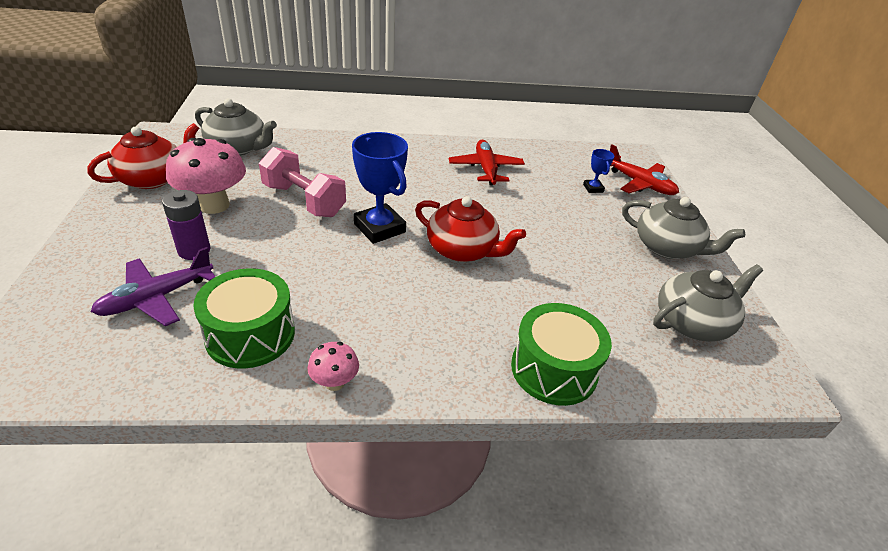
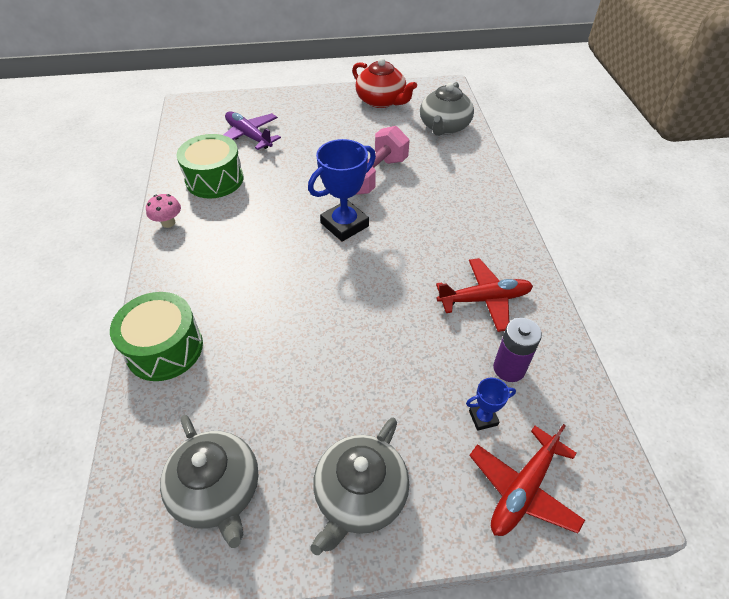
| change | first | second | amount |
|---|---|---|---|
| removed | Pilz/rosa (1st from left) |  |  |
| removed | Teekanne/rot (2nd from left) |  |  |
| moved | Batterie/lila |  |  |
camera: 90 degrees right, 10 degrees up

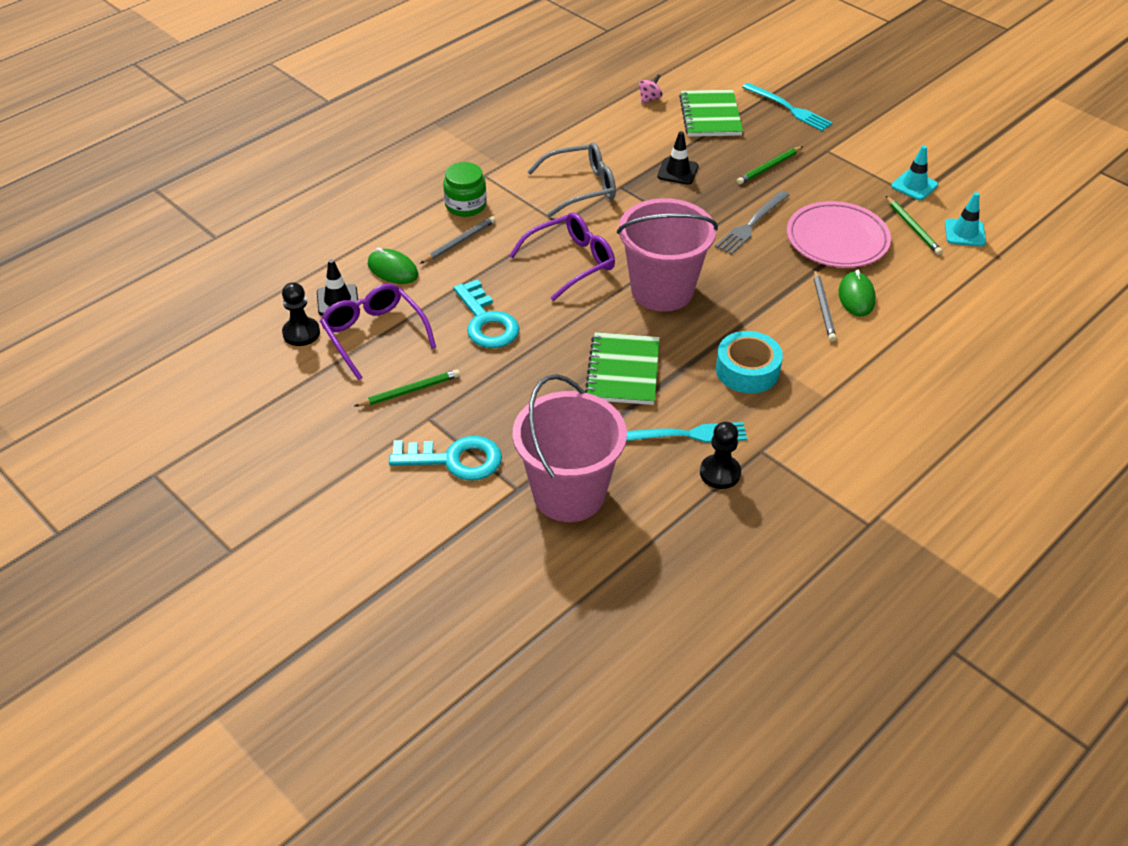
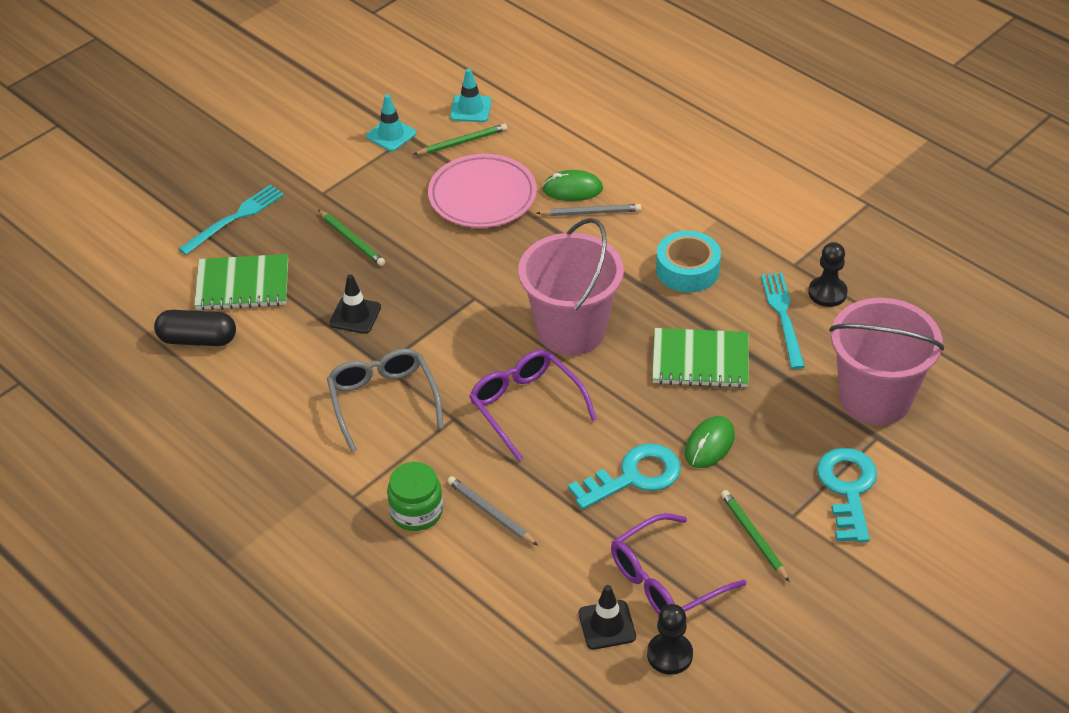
| change | first | second | amount |
|---|---|---|---|
| removed | Gabel/grau |  |  |
| moved | Computermaus/grün (1st from left in the first image) | Computermaus/grün (2nd from left) |  |
| replaced | Kreisel/rosa | Kapsel/schwarz |  |
camera: 90 degrees left, 0 degrees up

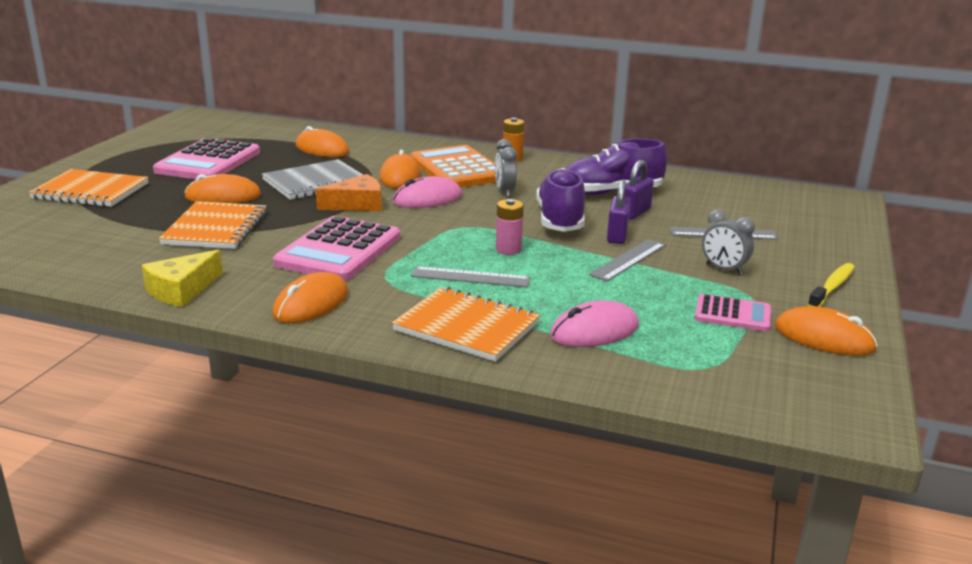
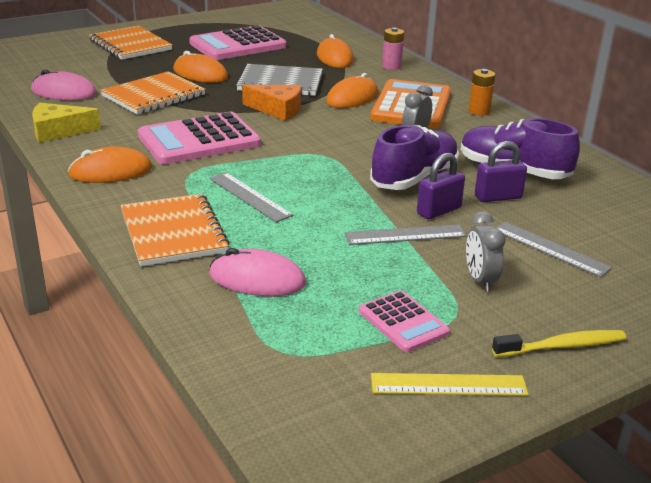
| change | first | second | amount |
|---|---|---|---|
| moved | Computermaus/rosa (1st from left) |  |  |
| moved | Batterie/rosa |  |  |
| replaced | Computermaus/orange (5th from left) | Lineal/gelb |  |
camera: 40 degrees right, 5 degrees up

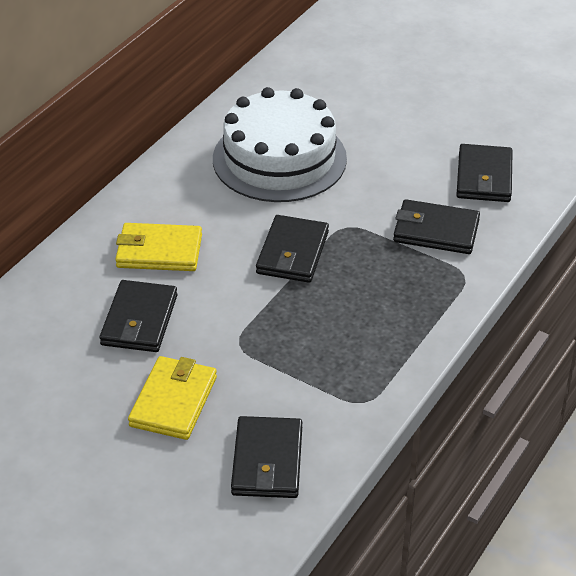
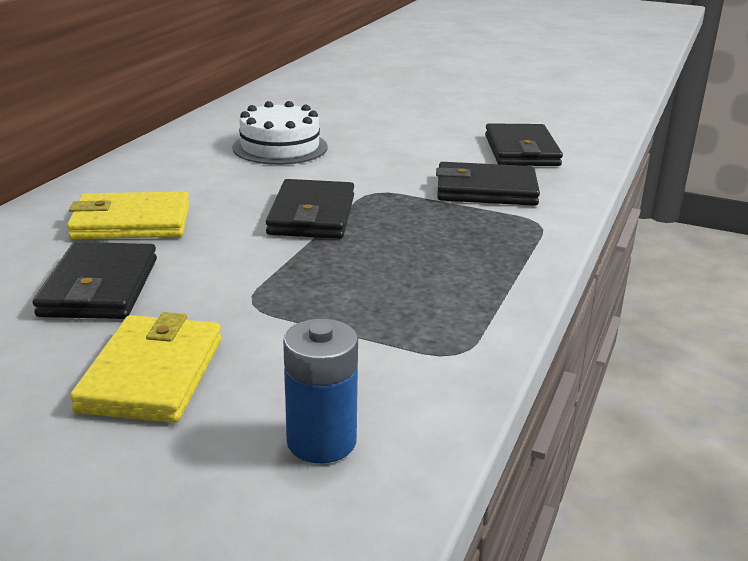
| change | first | second | amount |
|---|---|---|---|
| replaced | Geldbörse/schwarz (2nd from left) | Batterie/blau |  |
| resized | Kuchen/weiß |  | x0.59 |
camera: 10 degrees left, 15 degrees down

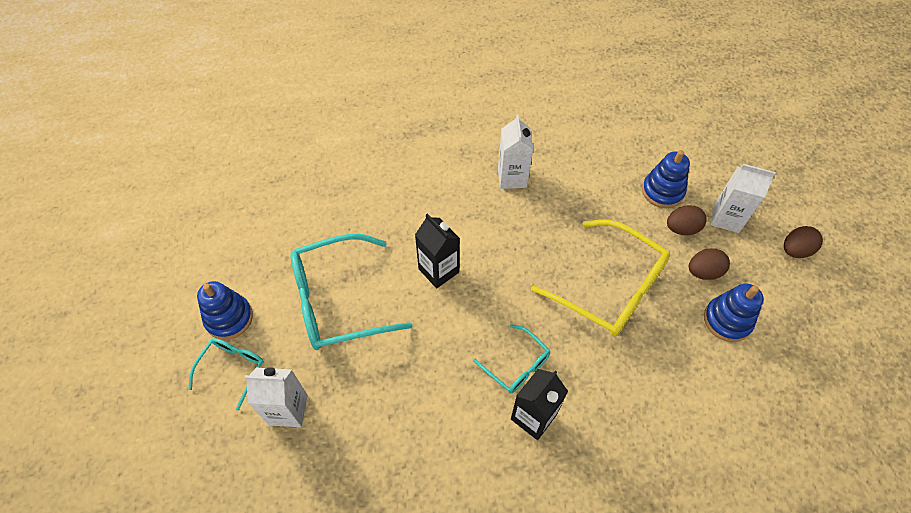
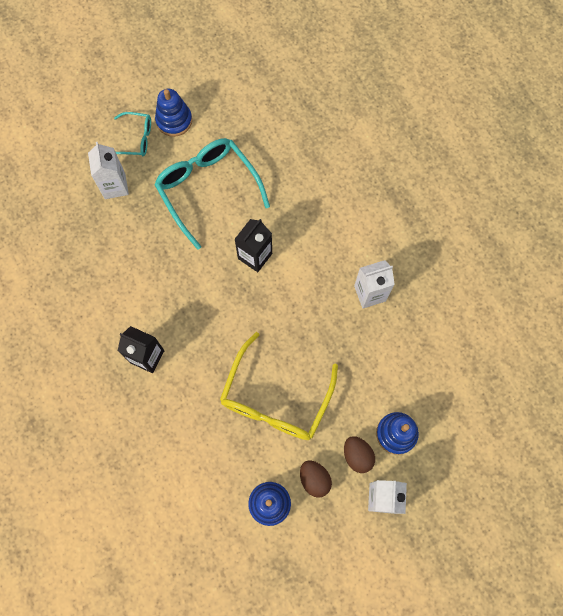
| change | first | second | amount |
|---|---|---|---|
| removed | Brille/türkis (3rd from left) |  |  |
| removed | Ei/braun (3rd from left) |  |  |
camera: 75 degrees right, 15 degrees up

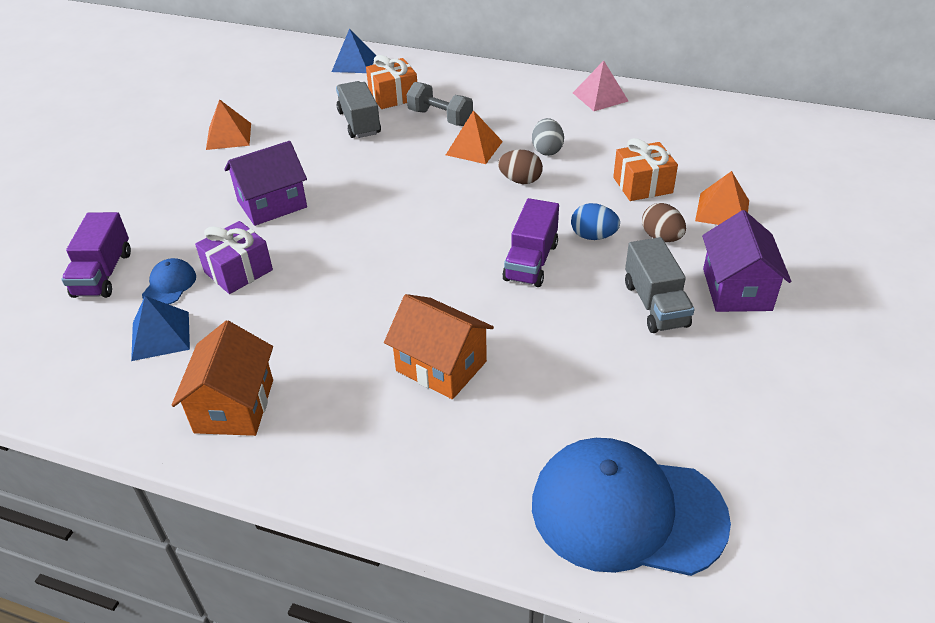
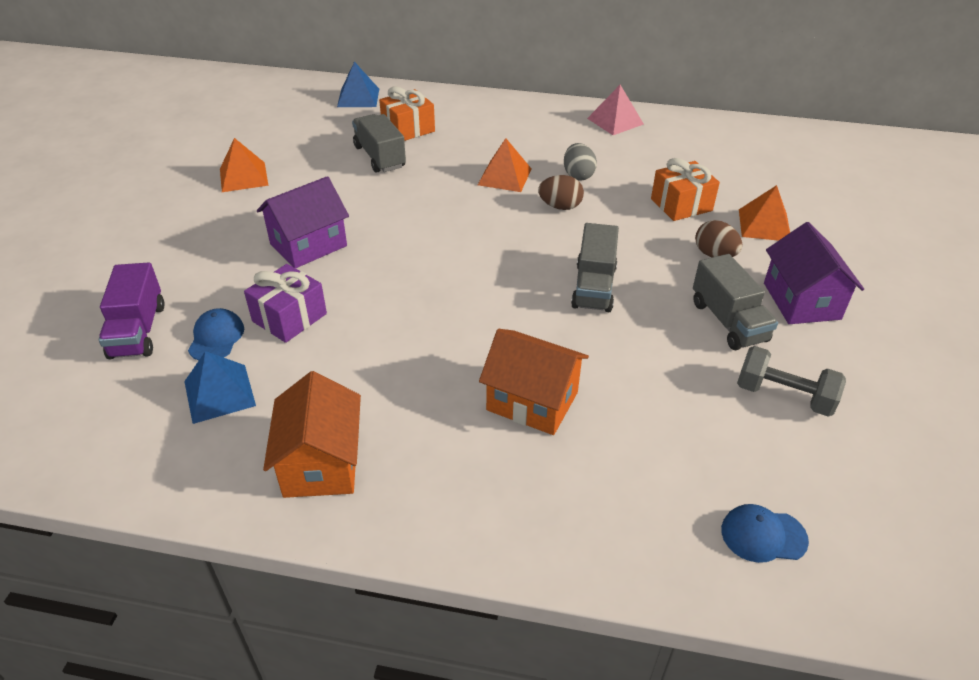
| change | first | second | amount |
|---|---|---|---|
| removed | Ei/blau |  |  |
| moved | Hantel/grau |  |  |
| recoloured | Lastwagen/lila (2nd from left) | Lastwagen/grau (2nd from left) |  |
| resized | Kappe/blau (2nd from left) |  | x0.42 |
camera: 10 degrees left, 0 degrees up

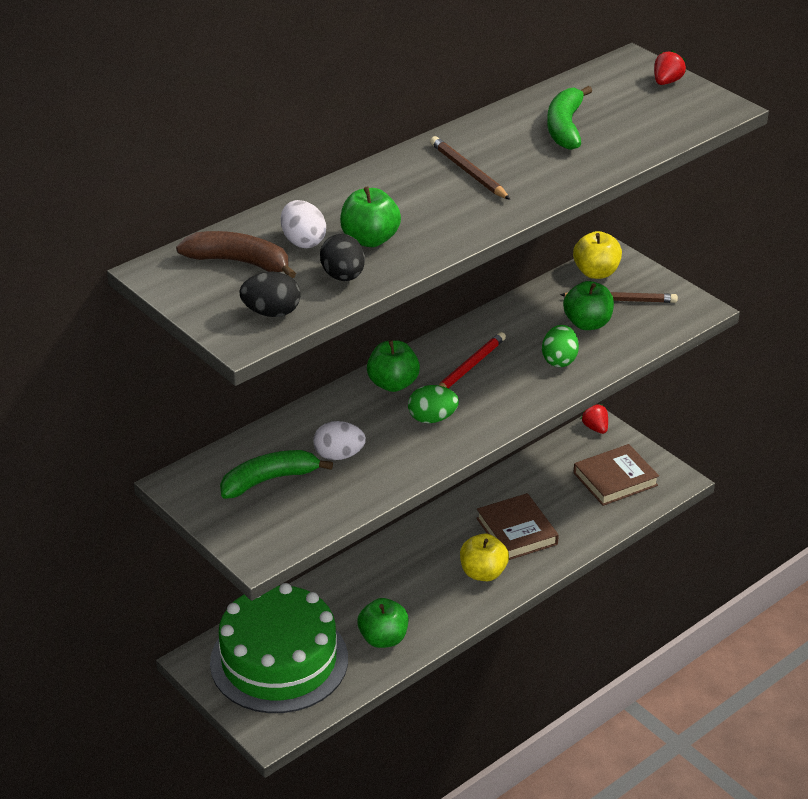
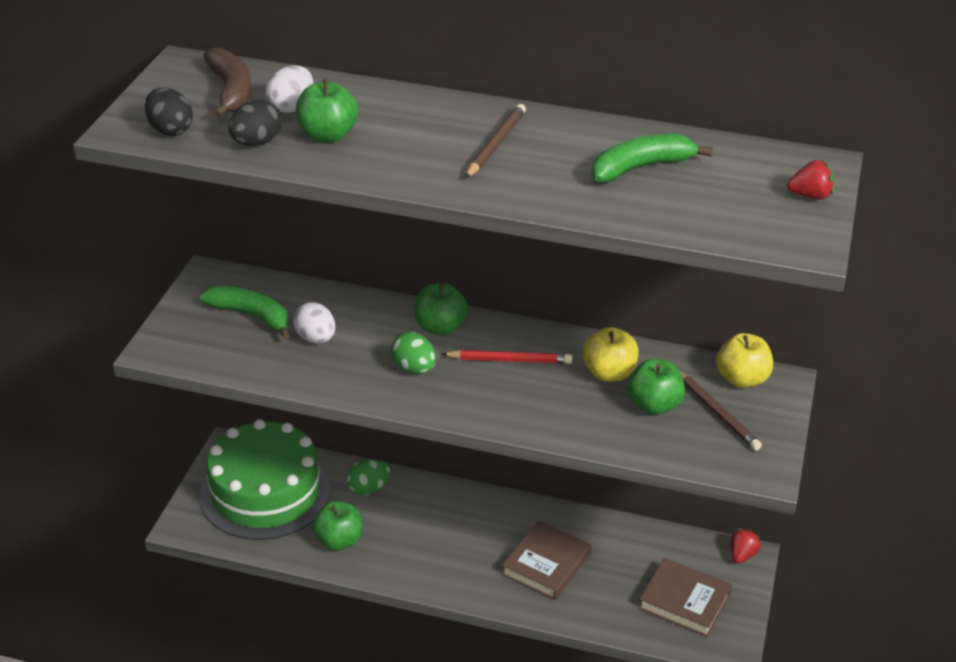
| change | first | second | amount |
|---|---|---|---|
| moved | Apfel/gelb (1st from left) |  |  |
| moved | Ei/grün (2nd from left in the first image) | Ei/grün (1st from left) |  |
camera: 55 degrees right, 0 degrees up

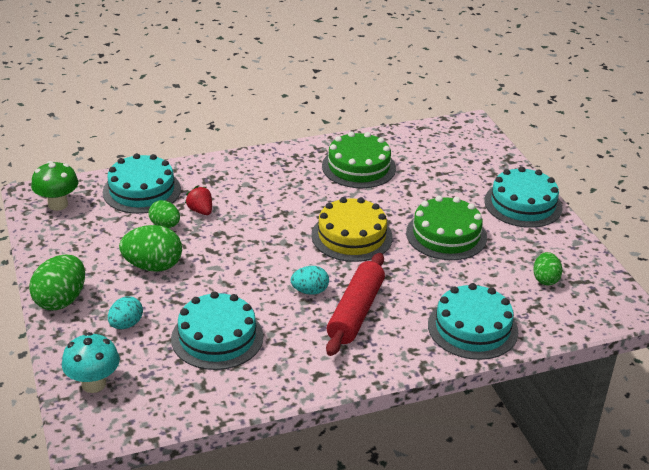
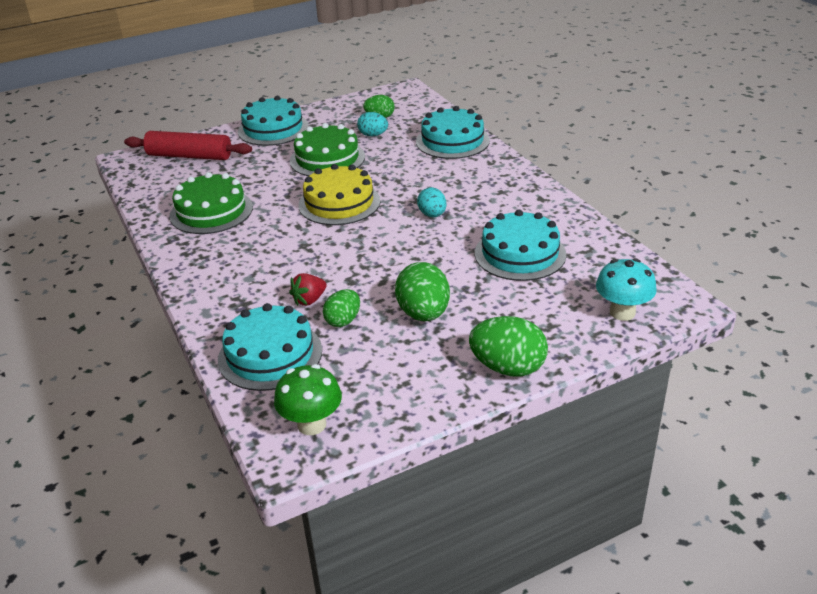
| change | first | second | amount |
|---|---|---|---|
| moved | Ei/türkis (1st from left) |  |  |
| moved | Nudelholz/rot |  |  |
camera: 95 degrees left, 0 degrees up

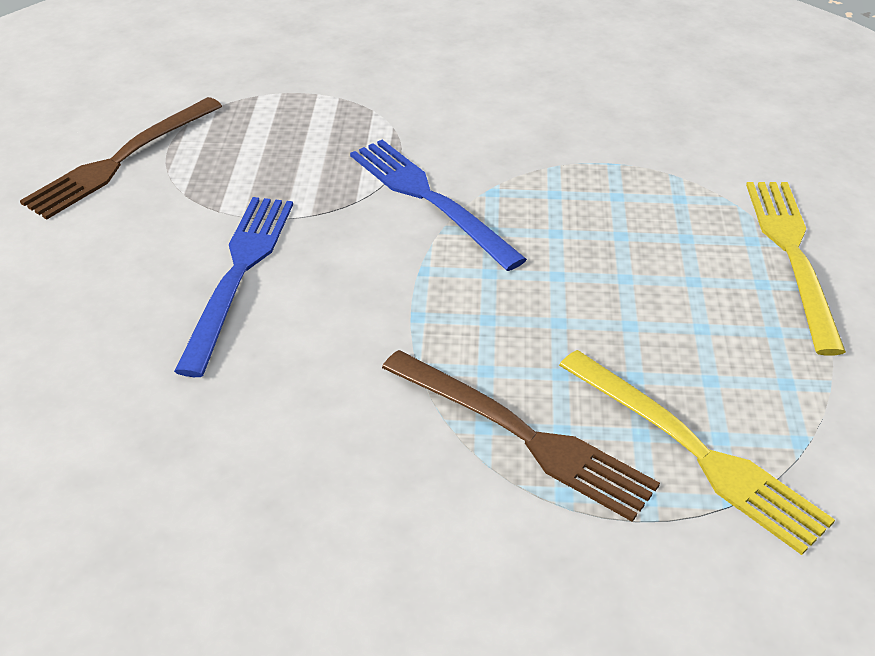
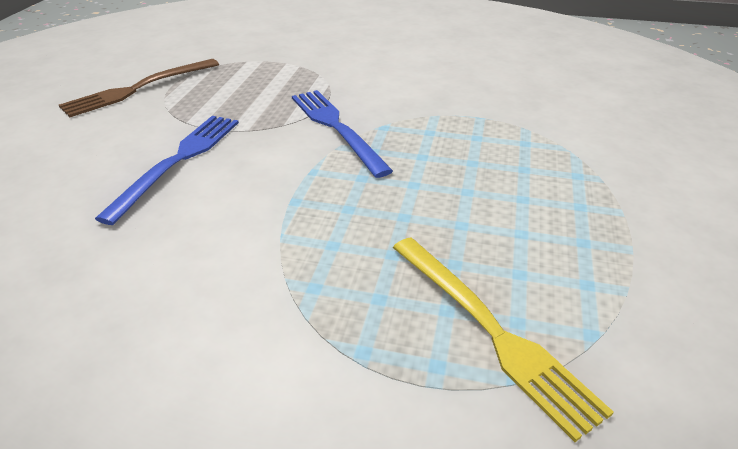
| change | first | second | amount |
|---|---|---|---|
| removed | Gabel/braun (2nd from left) |  |  |
| removed | Gabel/gelb (2nd from left) |  |  |
camera: 10 degrees right, 5 degrees down

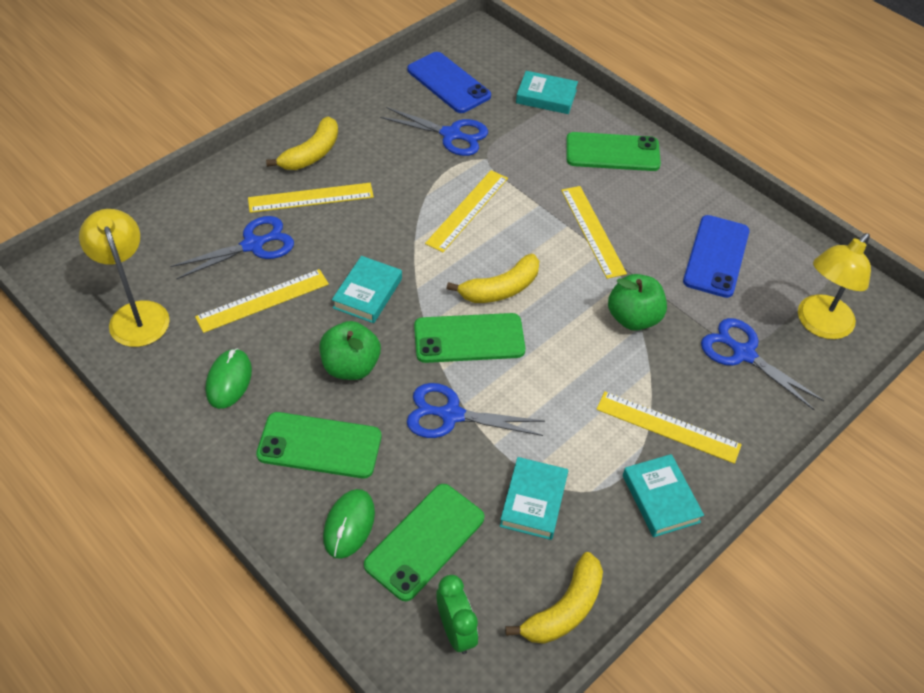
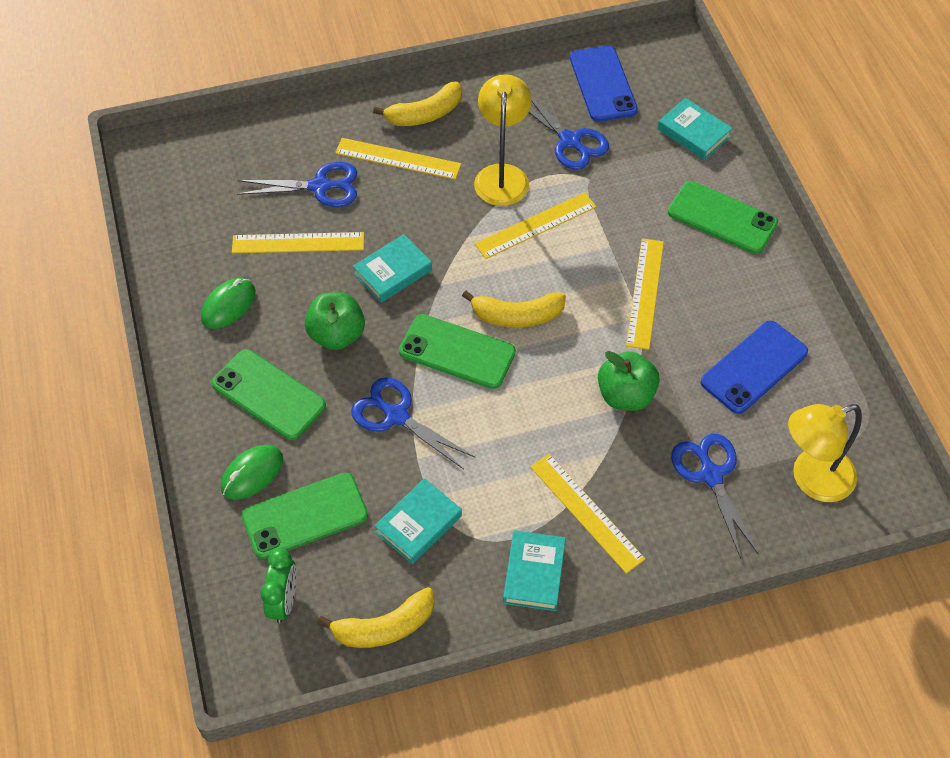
| change | first | second | amount |
|---|---|---|---|
| moved | Lampe/gelb (1st from left) |  |  |
camera: 30 degrees right, 5 degrees up

